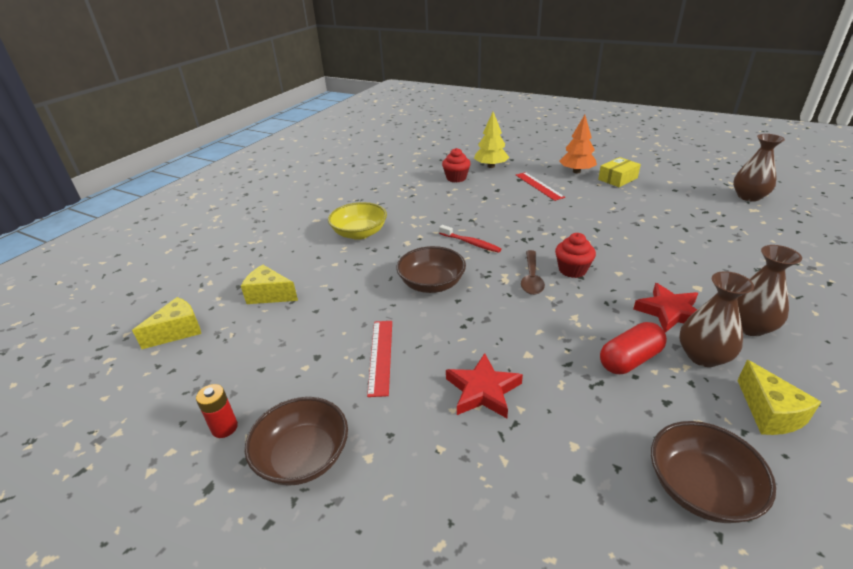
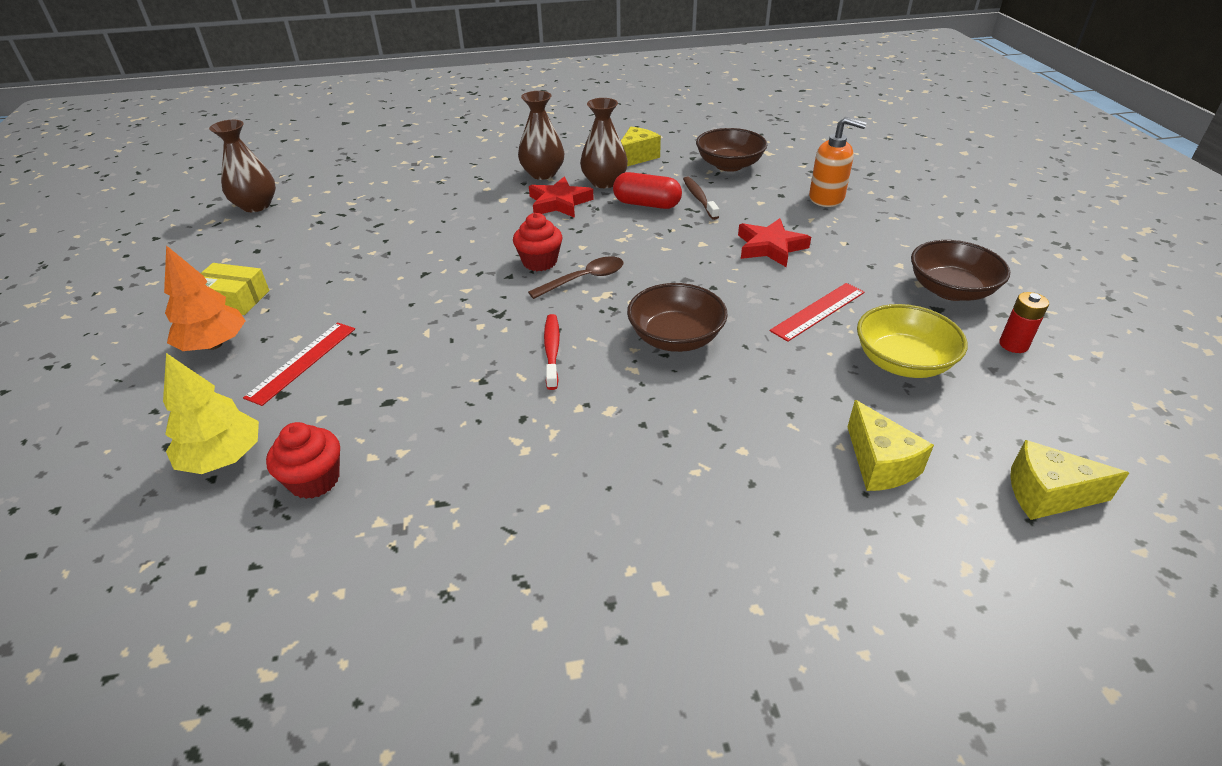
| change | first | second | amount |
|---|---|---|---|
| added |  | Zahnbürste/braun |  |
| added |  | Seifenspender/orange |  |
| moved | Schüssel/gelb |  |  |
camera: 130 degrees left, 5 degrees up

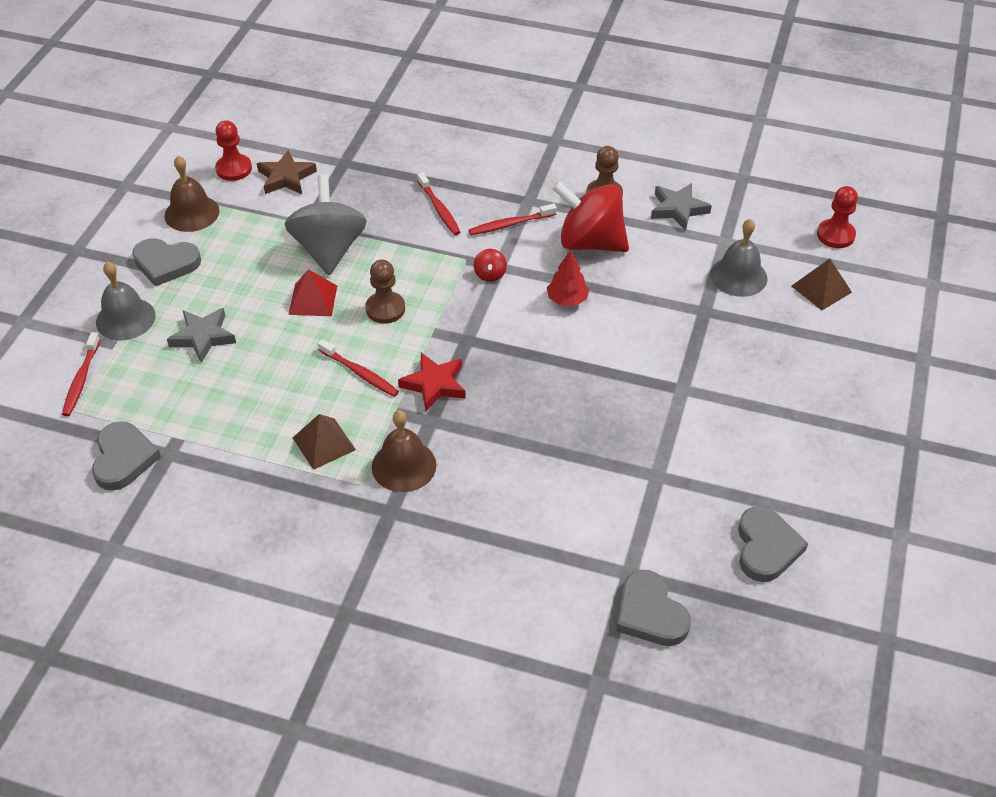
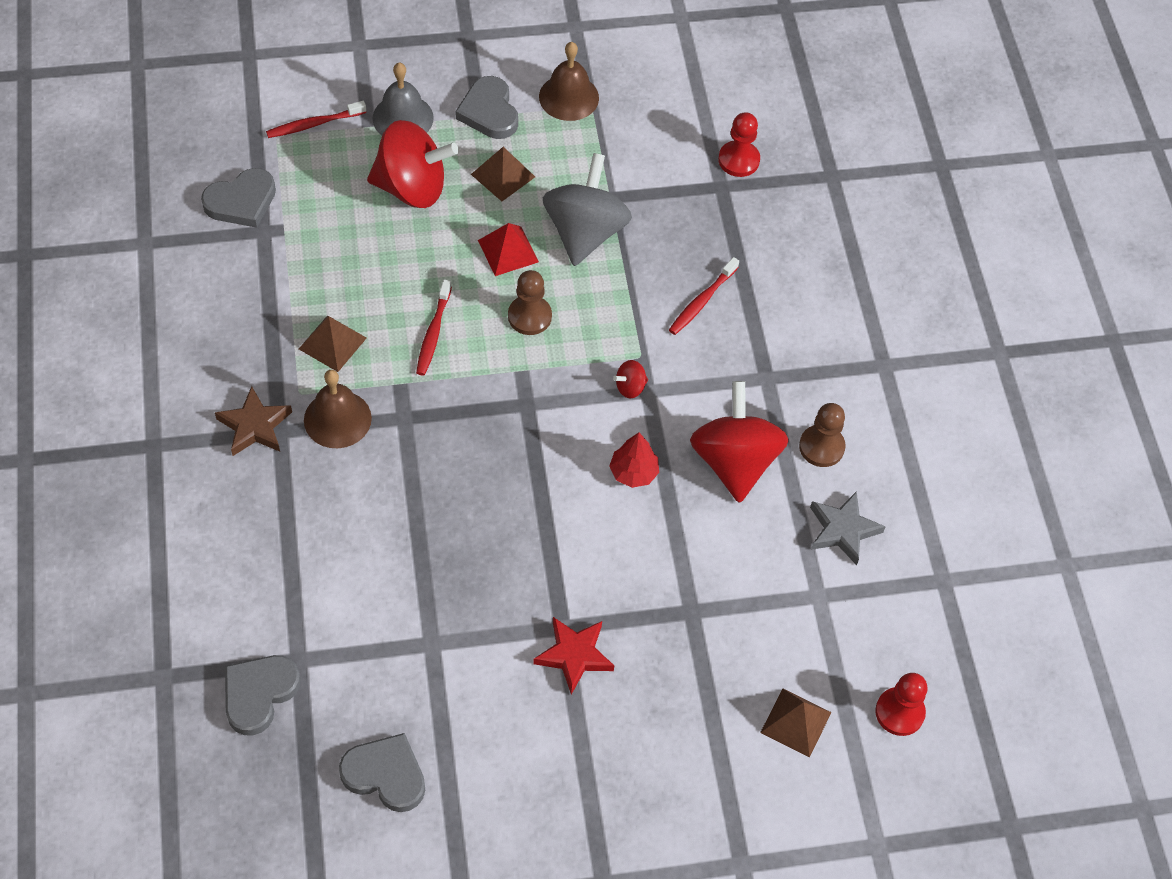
| change | first | second | amount |
|---|---|---|---|
| removed | Zahnbürste/rot (4th from left) |  |  |
| removed | Glocke/grau (2nd from left) |  |  |
| added |  | Pyramide/braun (2nd from left) |  |
| moved | Bauer/rot (1st from left) |  |  |
| moved | Stern/braun |  |  |
| moved | Stern/rot |  |  |
| replaced | Stern/grau (1st from left) | Kreisel/rot (1st from left) |  |
| turned | Kreisel/grau |  | 45 degrees counterclockwise |
| turned | Herz/grau (4th from left in the first image) | Herz/grau (3rd from left) | 135 degrees counterclockwise |
camera: 60 degrees right, 10 degrees up

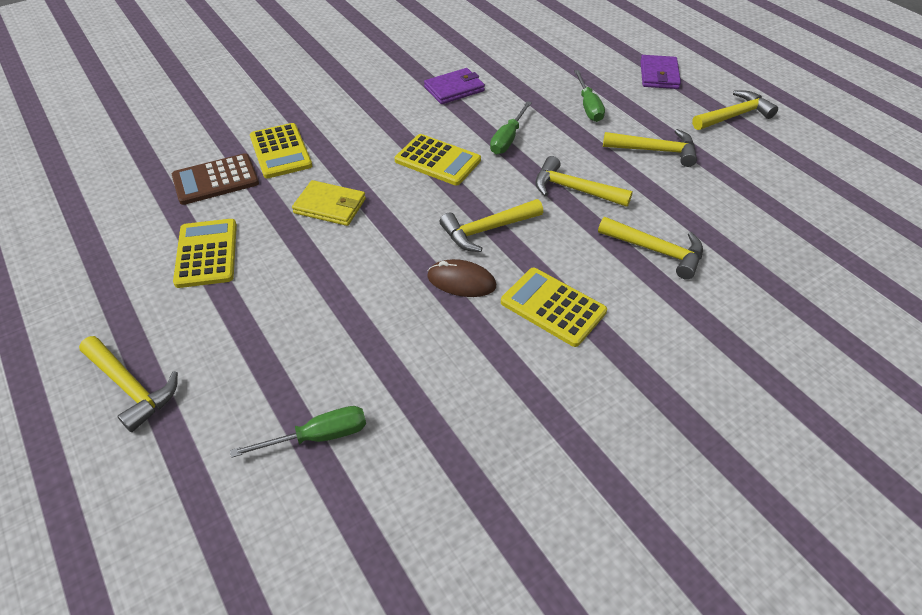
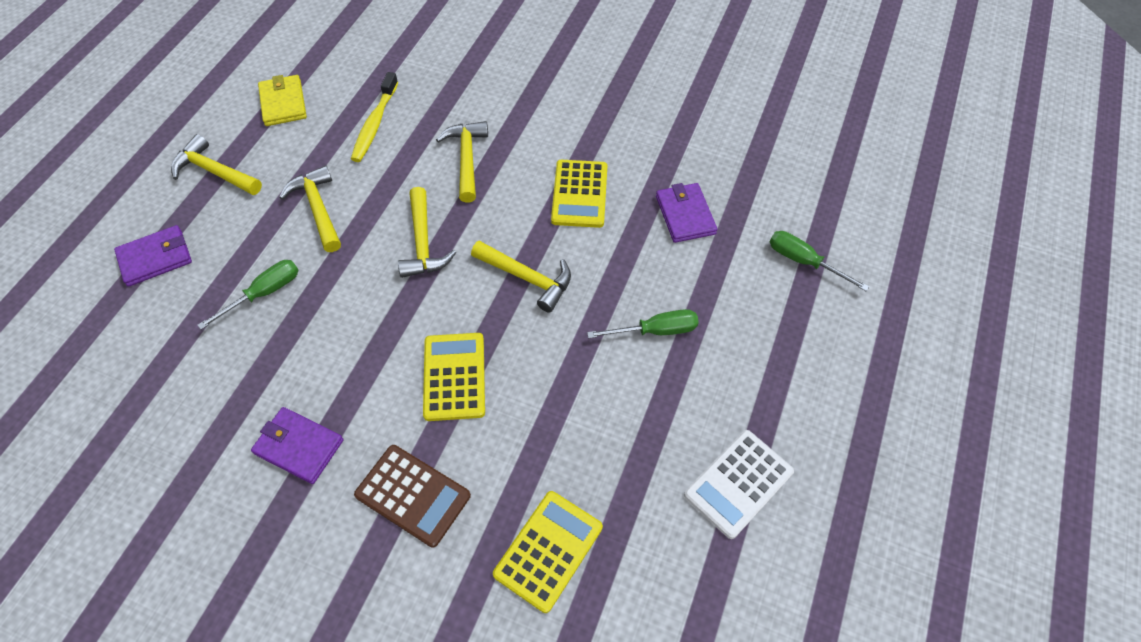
| change | first | second | amount |
|---|---|---|---|
| removed | Hammer/gelb (1st from left) |  |  |
| removed | Computermaus/braun |  |  |
| added |  | Zahnbürste/gelb |  |
| added |  | Geldbörse/lila (3rd from left) |  |
| moved | Taschenrechner/braun |  |  |
| moved | Geldbörse/gelb |  |  |
| moved | Schraubenzieher/grün (2nd from left) |  |  |
| recoloured | Taschenrechner/gelb (1st from left) | Taschenrechner/weiß |  |
camera: 125 degrees left, 10 degrees up

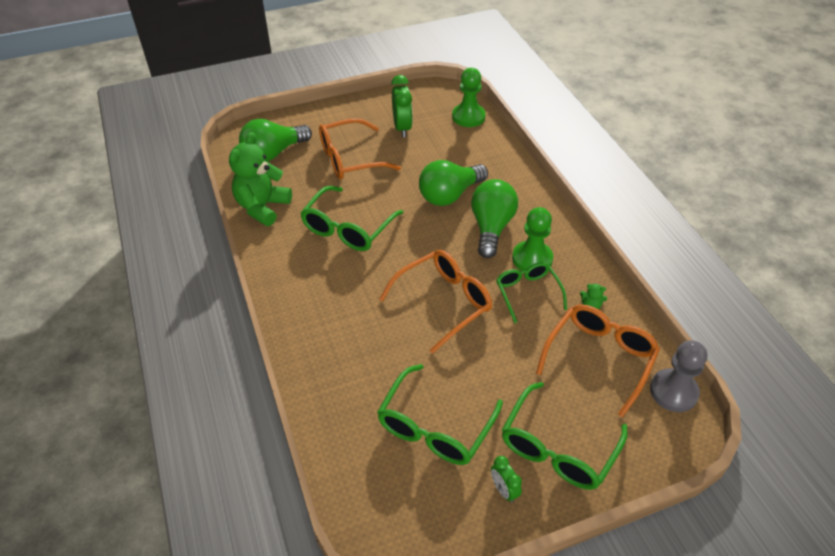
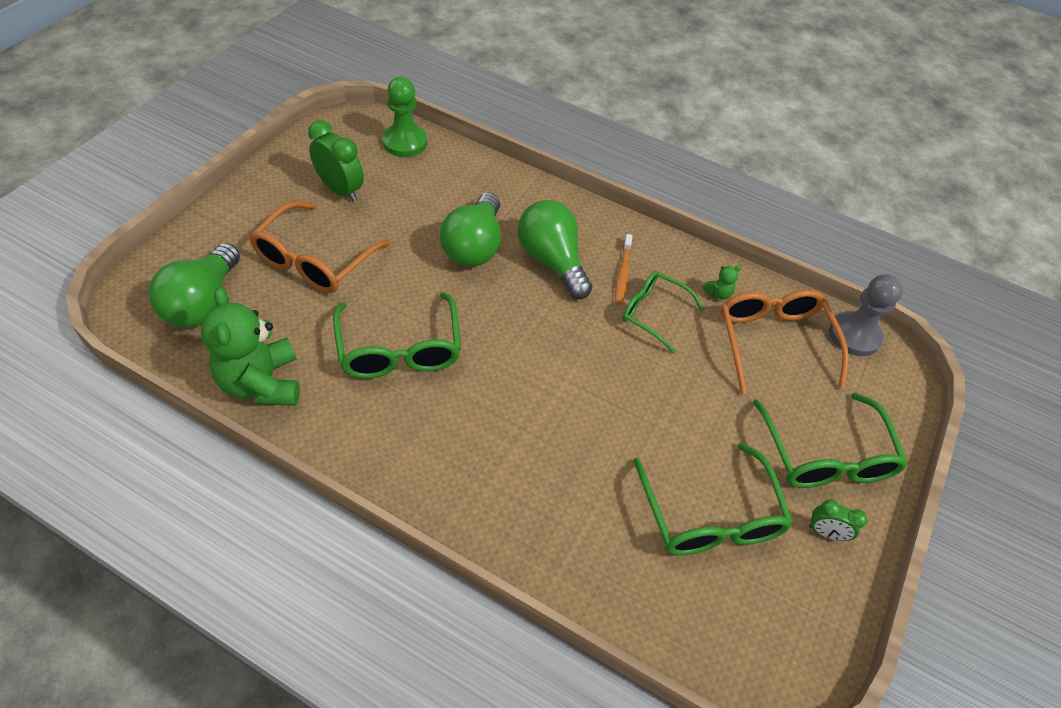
| change | first | second | amount |
|---|---|---|---|
| removed | Brille/orange (2nd from left) |  |  |
| replaced | Bauer/grün (2nd from left) | Zahnbürste/orange |  |
camera: 45 degrees left, 5 degrees up

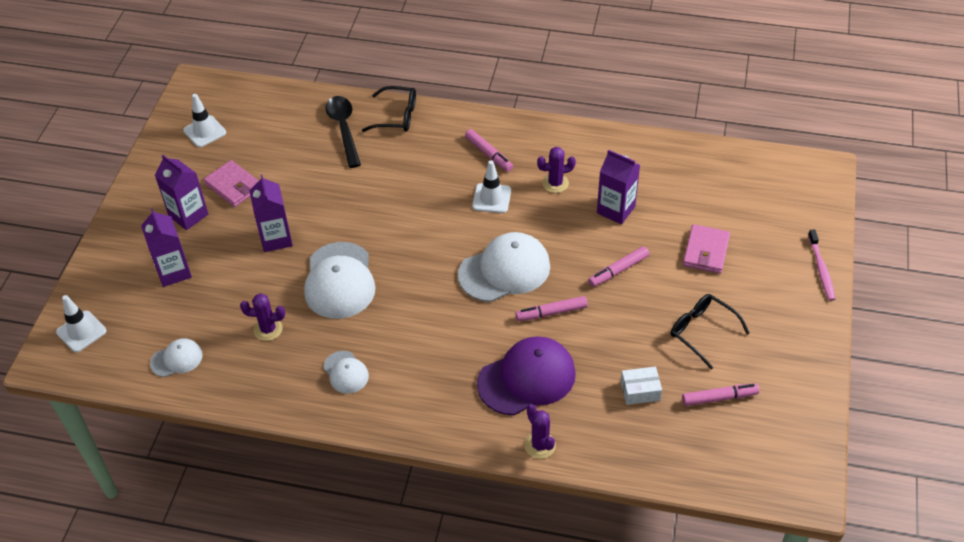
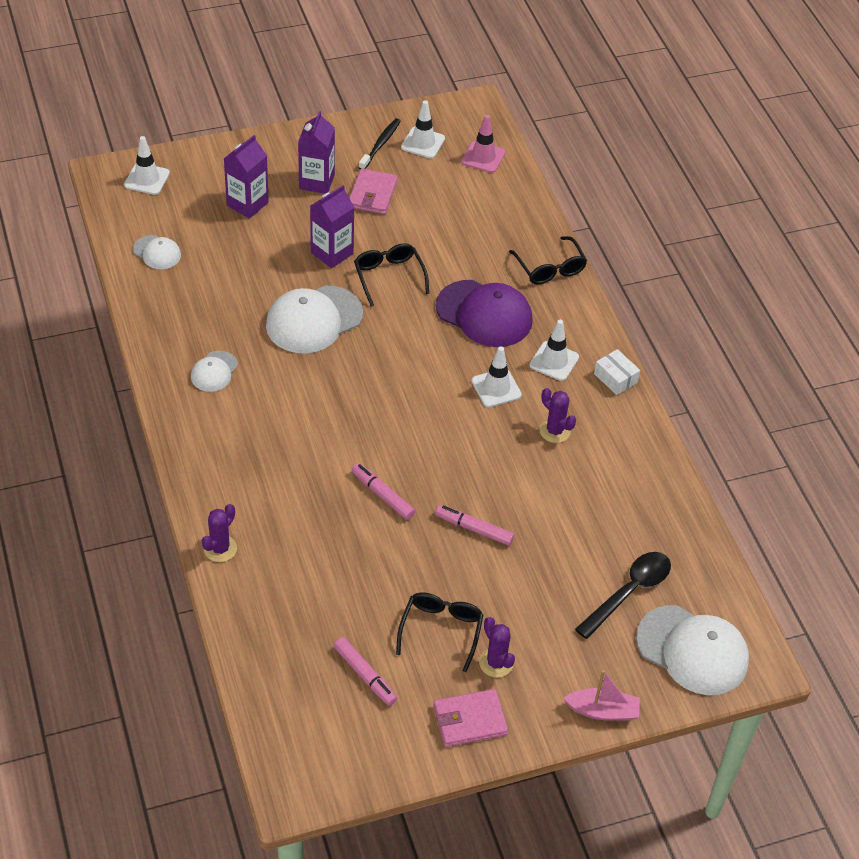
| change | first | second | amount |
|---|---|---|---|
| removed | Getränkekarton/lila (4th from left) |  |  |
| added |  | Brille/schwarz (1st from left) |  |
| added |  | Zahnbürste/schwarz |  |
| added |  | Leitkegel/rosa |  |
| moved | Kaktus/lila (1st from left in the first image) | Kaktus/lila (2nd from left) |  |
| moved | Löffel/schwarz |  |  |
| moved | Kappe/weiß (4th from left) |  |  |
| moved | Kappe/lila |  |  |
| moved | Schachtel/weiß |  |  |
| moved | Geldbörse/rosa (2nd from left) |  |  |
| replaced | Filzstift/rosa (1st from left) | Leitkegel/weiß (4th from left) |  |
| replaced | Zahnbürste/rosa | Boot/rosa |  |
camera: 55 degrees right, 0 degrees up

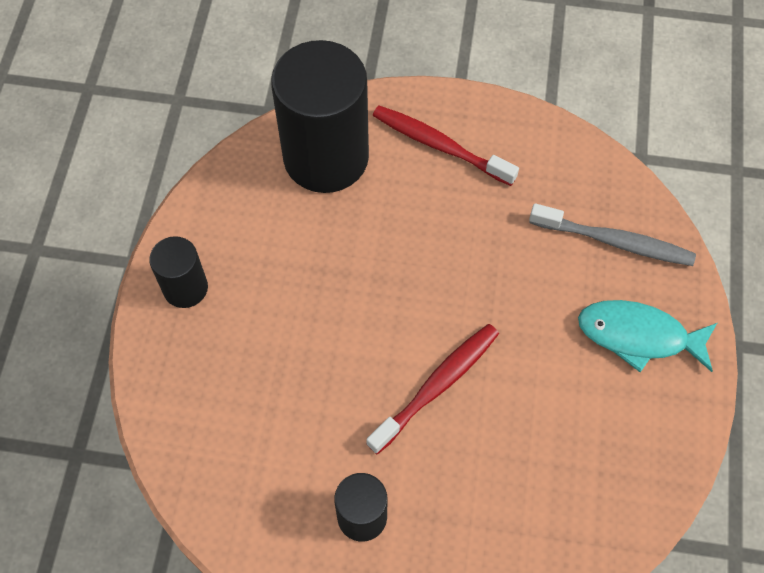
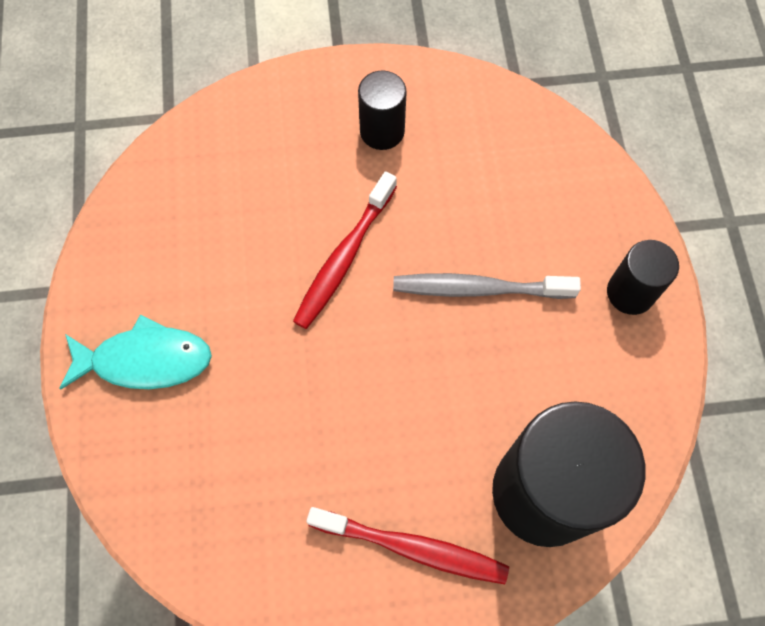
| change | first | second | amount |
|---|---|---|---|
| moved | Zahnbürste/grau |  |  |
camera: 165 degrees right, 5 degrees up

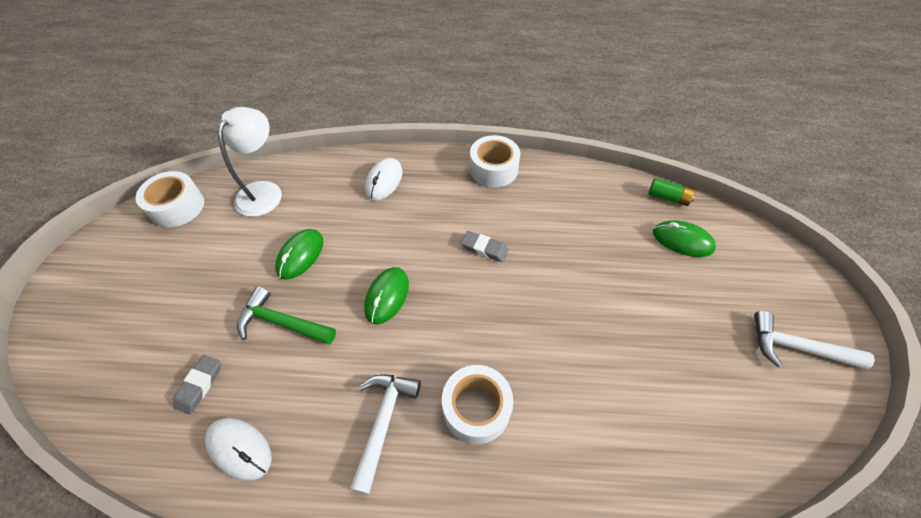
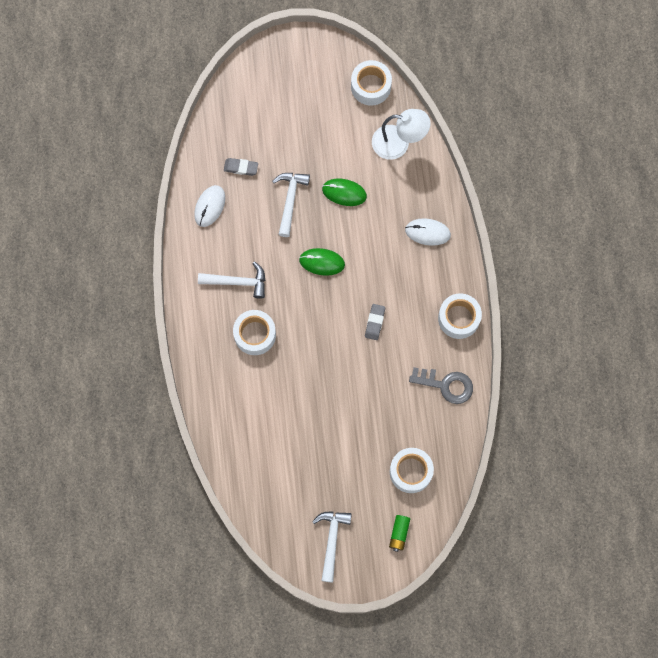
| change | first | second | amount |
|---|---|---|---|
| added |  | Schlüssel/grau |  |
| moved | Batterie/grün |  |  |
| replaced | Computermaus/grün (3rd from left) | Klebeband/weiß (3rd from left) |  |
| recoloured | Hammer/grün | Hammer/weiß (2nd from left) |  |
camera: 80 degrees right, 20 degrees up

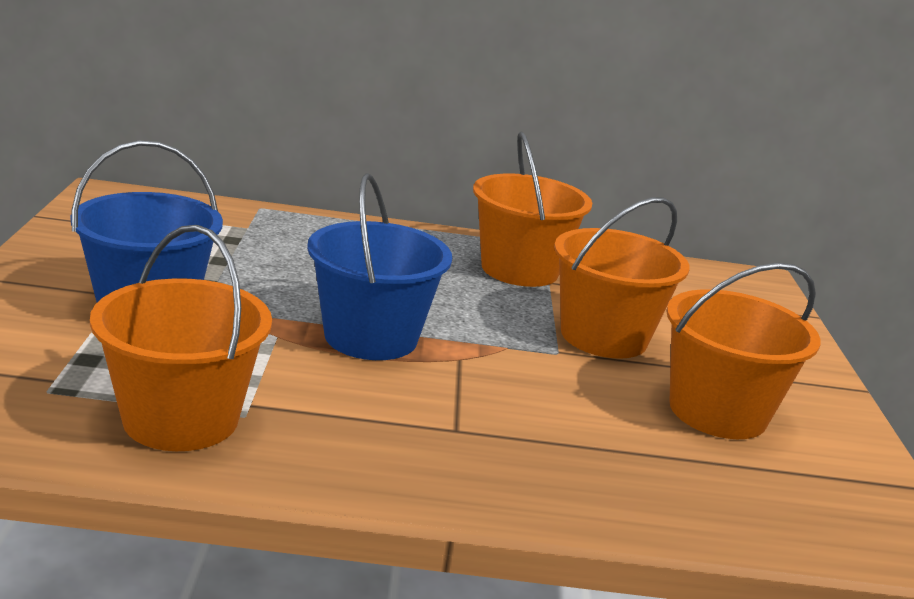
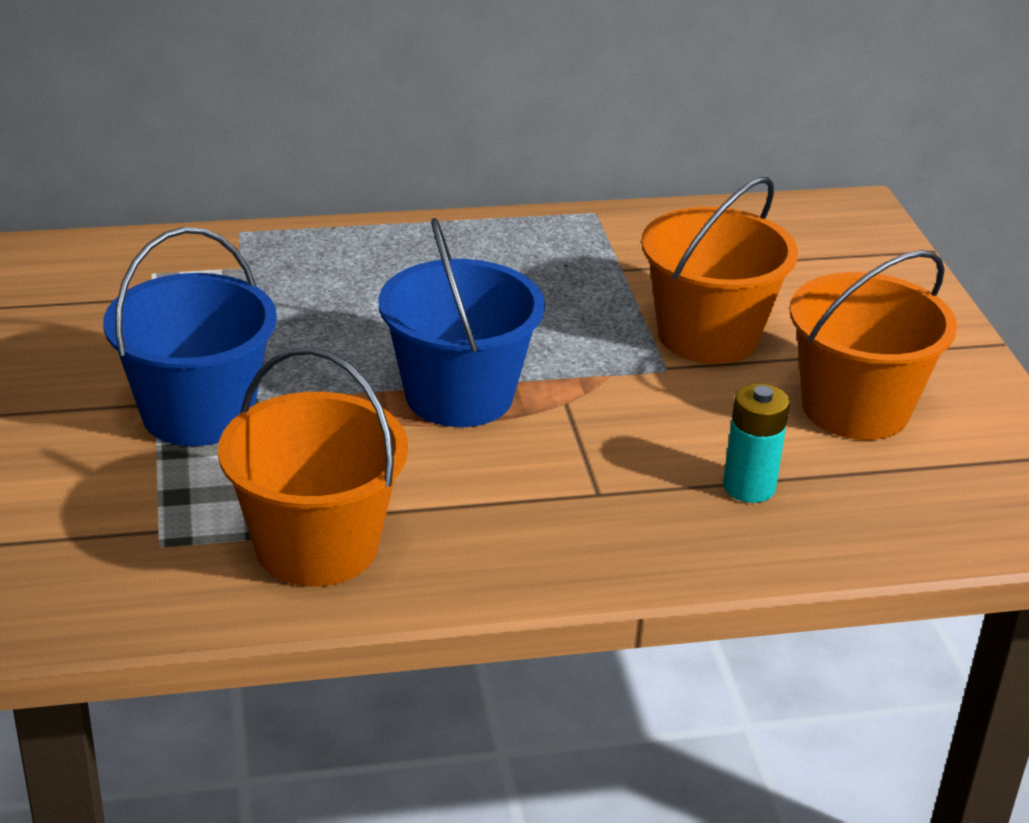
| change | first | second | amount |
|---|---|---|---|
| removed | Eimer/orange (2nd from left) |  |  |
| added |  | Batterie/türkis |  |
camera: 10 degrees left, 10 degrees up

